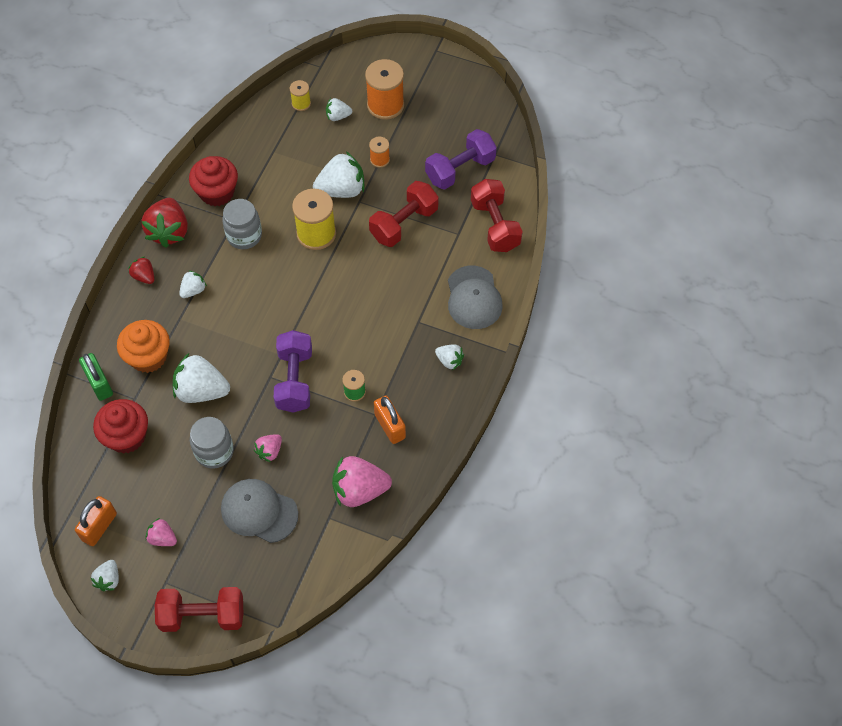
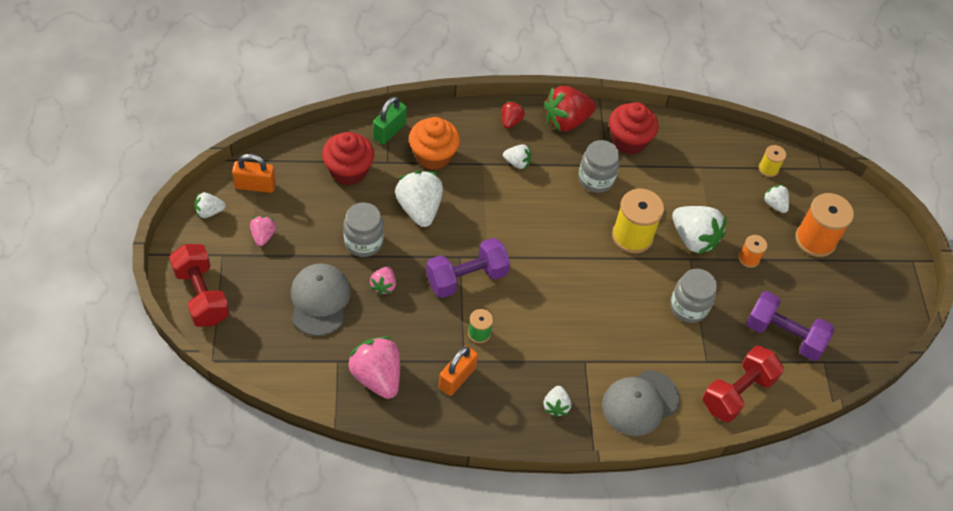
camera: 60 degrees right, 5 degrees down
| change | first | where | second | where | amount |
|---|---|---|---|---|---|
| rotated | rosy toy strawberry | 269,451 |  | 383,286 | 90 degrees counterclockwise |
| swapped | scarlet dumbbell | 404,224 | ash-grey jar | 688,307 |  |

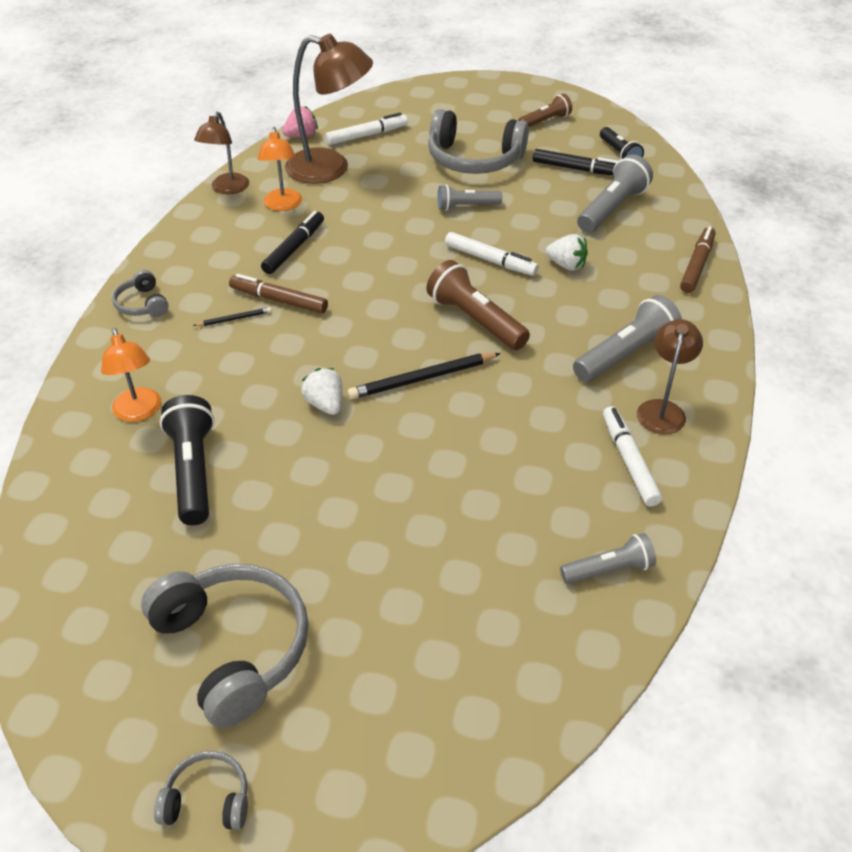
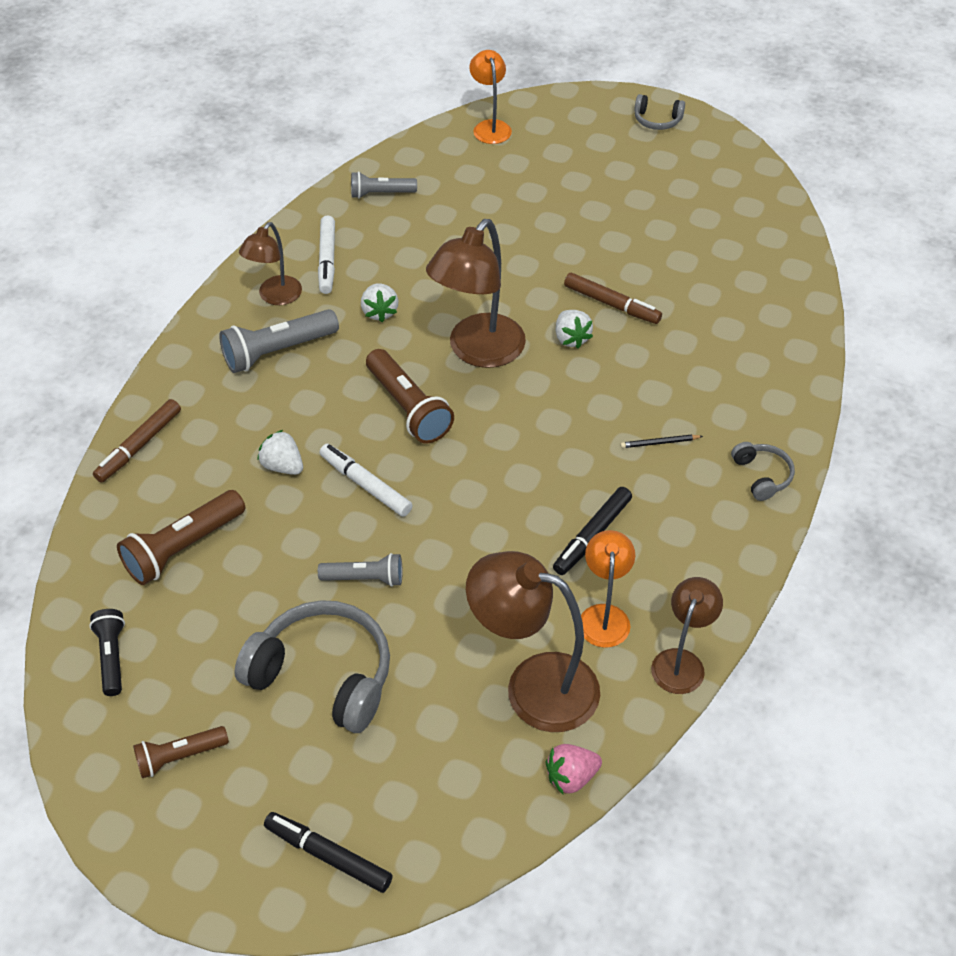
camera: 170 degrees left, 5 degrees up
| change | first | where | second | where | amount |
|---|---|---|---|---|---|
| shifted | orange lamp | 139,412 |  | 490,127 |  |
| gone | ash-grey headphones | 234,648 |  |  |  |
| gone | black torch | 193,471 |  |  |  |
| shifted | brown felt pen | 279,300 |  | 611,304 |  |
| gone | pure white felt pen | 367,135 |  |  |  |
| swapped | black lead pencil | 423,379 | brown lamp | 477,351 |  |
| shifted | black felt pen | 576,169 |  | 328,856 |  |
| repainted | ash-grey torch | 612,208 | brown torch | 183,548 |  |
| new |  |  | pure white toy strawberry | 379,312 |  |

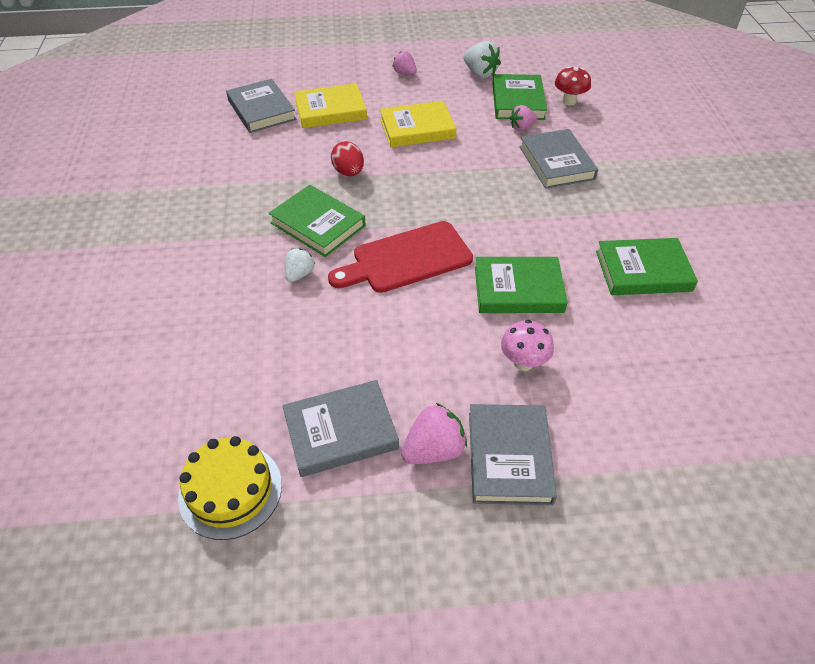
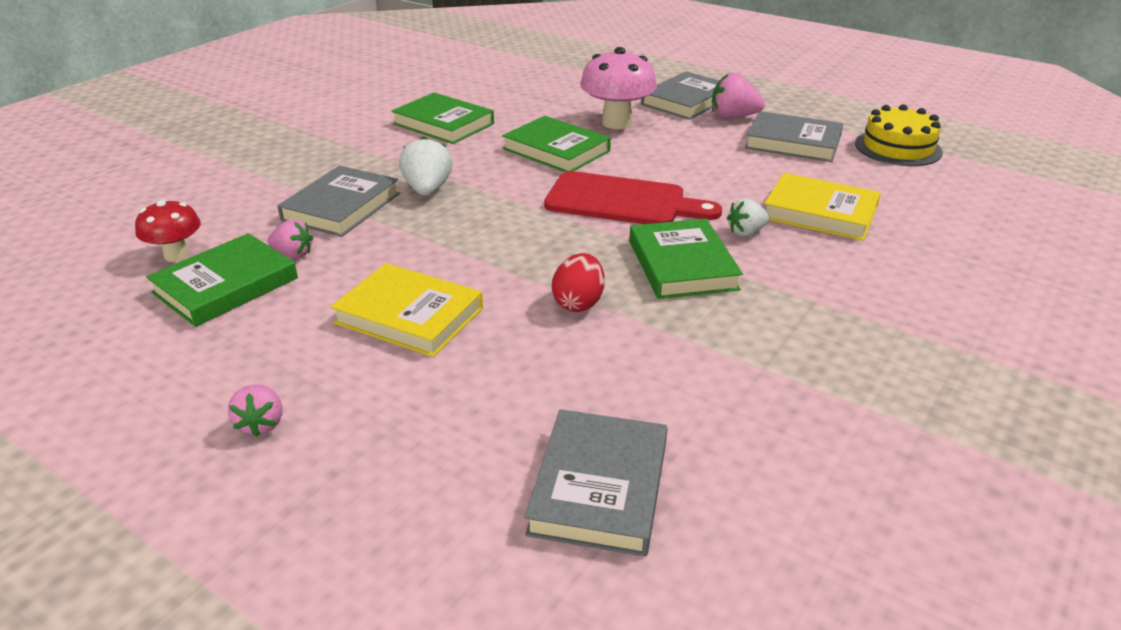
camera: 140 degrees left, 15 degrees down
| change | first | where | second | where | amount |
|---|---|---|---|---|---|
| shifted | golden hardback | 330,110 |  | 820,212 |  |
| shifted | pure white toy strawberry | 480,73 |  | 427,190 |  |
| scaled | rosy mushroom | 523,362 |  | 616,123 | x1.65 |

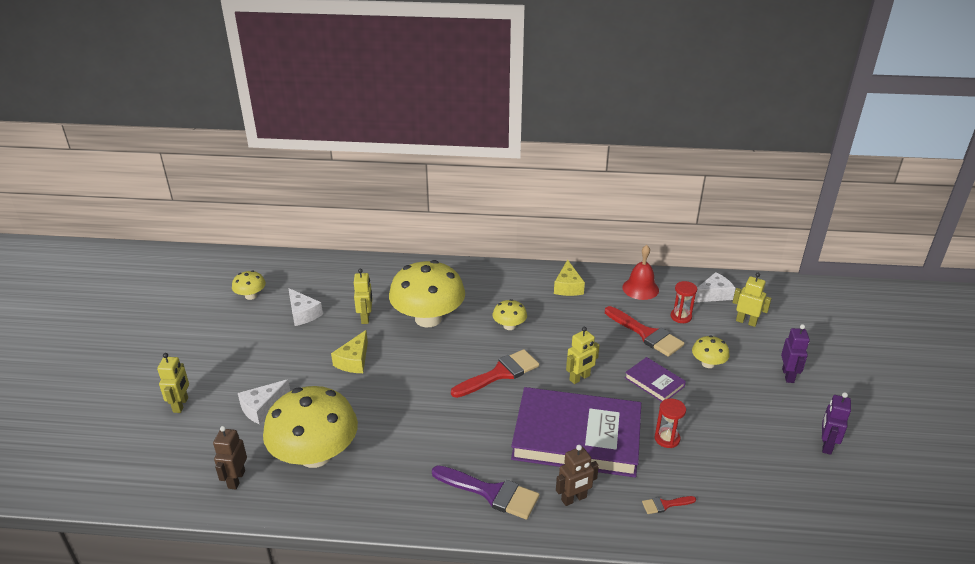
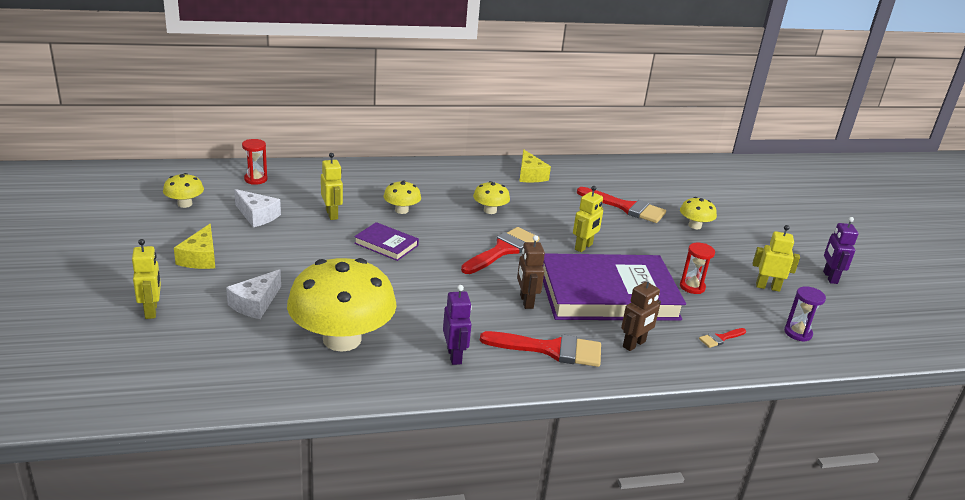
camera: 20 degrees left, 5 degrees down
| change | first | where | second | where | amount |
|---|---|---|---|---|---|
| shifted | brown toy robot | 236,479 |  | 526,301 |  |
| shifted | golden cheese | 354,361 |  | 200,258 |  |
| scaled | golden mushroom | 428,318 |  | 401,210 | x0.45 |
| repainted | purple paint brush | 491,493 | scarlet paint brush | 550,349 |  |
| gone | scarlet hand bell | 640,288 |  |  |  |
| shifted | purple hardback | 654,382 |  | 386,244 |  |
| shifted | scarlet sandglass | 681,317 |  | 255,179 |  |
| gone | pure white cheese | 713,295 |  |  |  |
| shifted | golden toy robot | 746,322 |  | 767,287 |  |
| shifted | purple toy robot | 788,375 |  | 454,356 |  |
| new |  |  | purple sandglass | 798,333 |  |

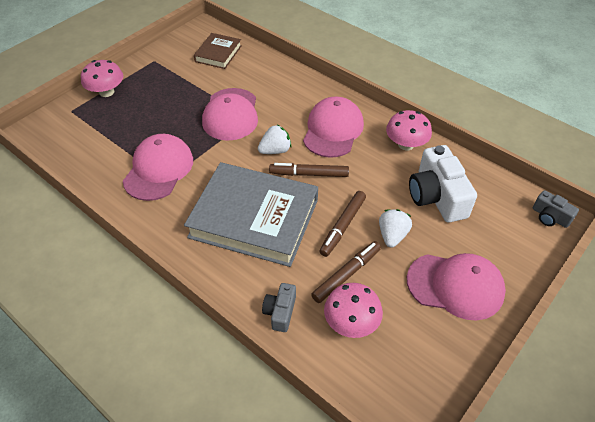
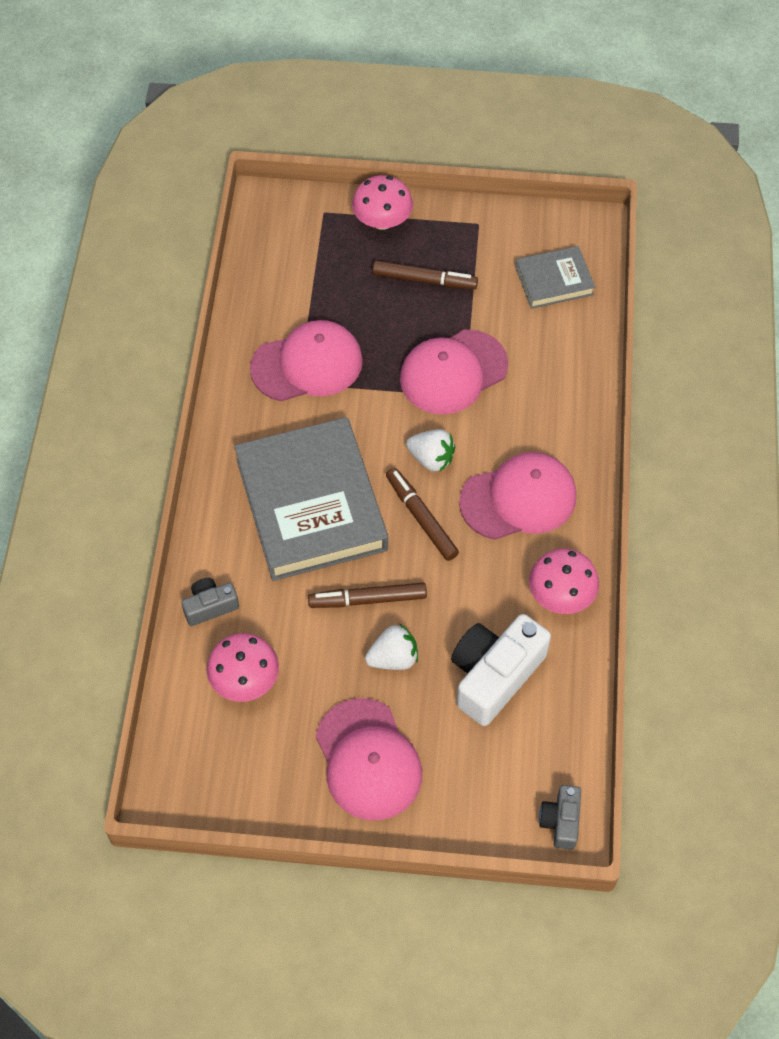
camera: 55 degrees right, 10 degrees up
| change | first | where | second | where | amount |
|---|---|---|---|---|---|
| repainted | brown hardback | 218,53 | ash-grey hardback | 554,281 |  |
| shifted | brown felt pen | 346,274 |  | 424,280 |  |

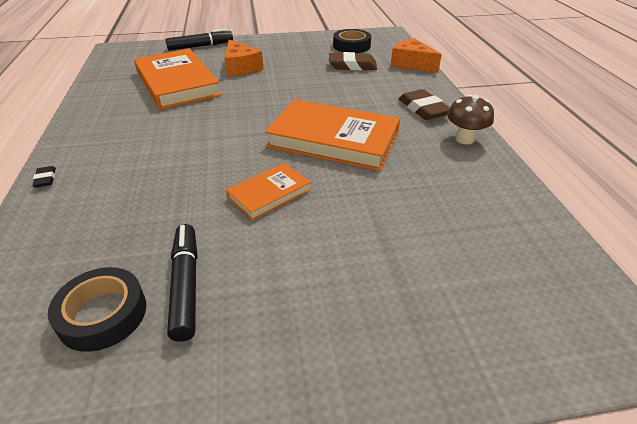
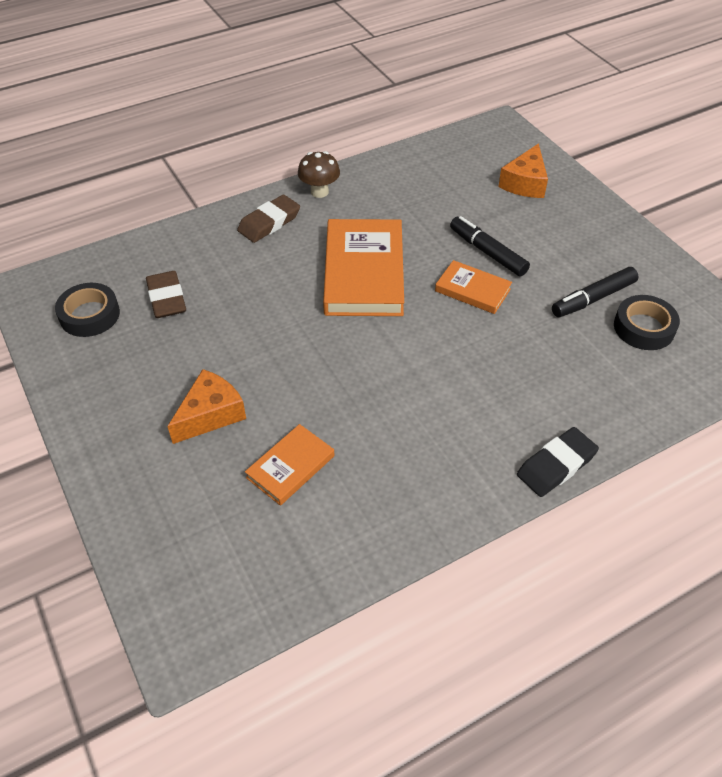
camera: 110 degrees left, 10 degrees up
| change | first | where | second | where | amount |
|---|---|---|---|---|---|
| scaled | black eraser | 45,179 |  | 556,465 | x2.04 |
| scaled | orange hardback | 177,83 |  | 290,467 | x0.53 |
| shifted | black felt pen | 200,46 |  | 488,252 |  |
| shifted | orange cheese | 411,64 |  | 525,183 |  |

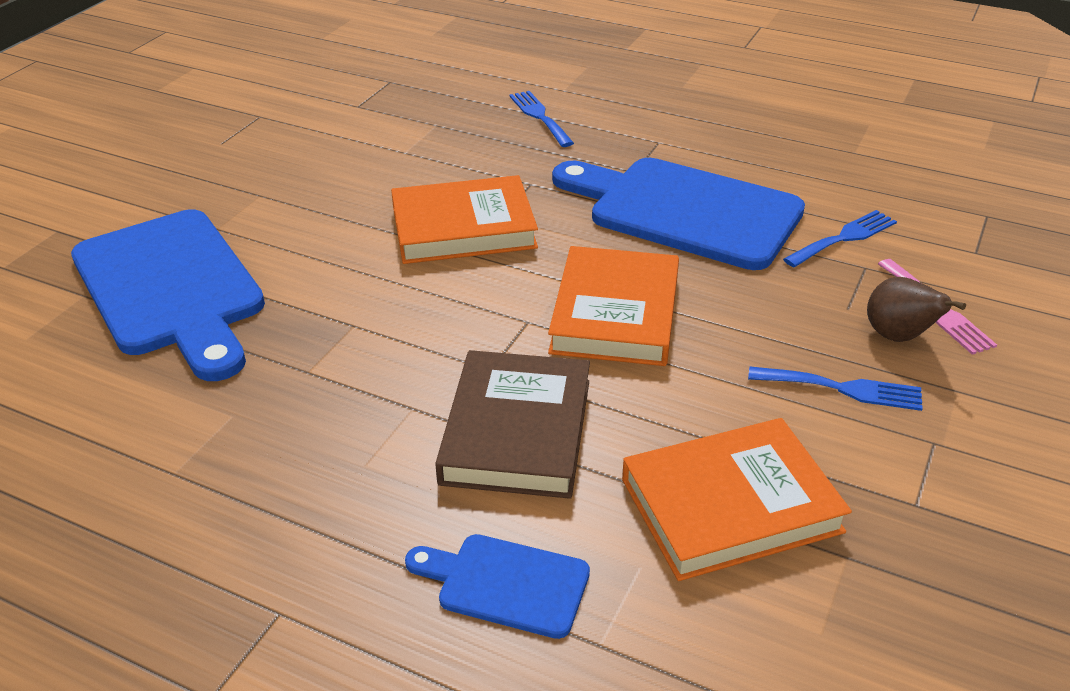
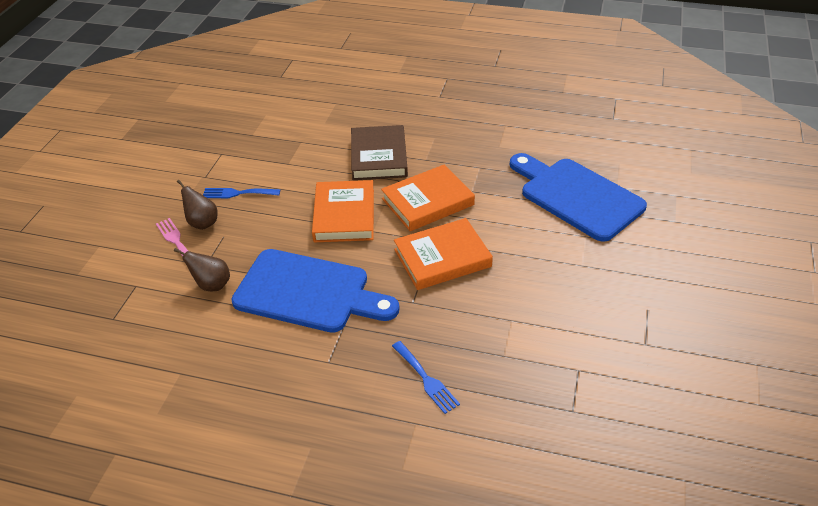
camera: 170 degrees right, 5 degrees up
| change | first | where | second | where | amount |
|---|---|---|---|---|---|
| gone | blue bread board | 506,584 |  |  |  |
| shifted | orange hardback | 730,505 |  | 428,202 |  |
| swapped | blue table fork | 844,238 | brown pear | 212,285 |  |

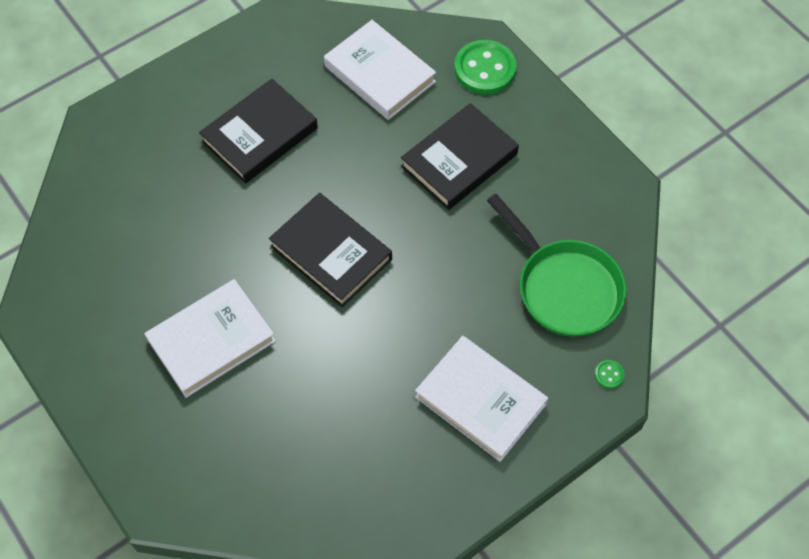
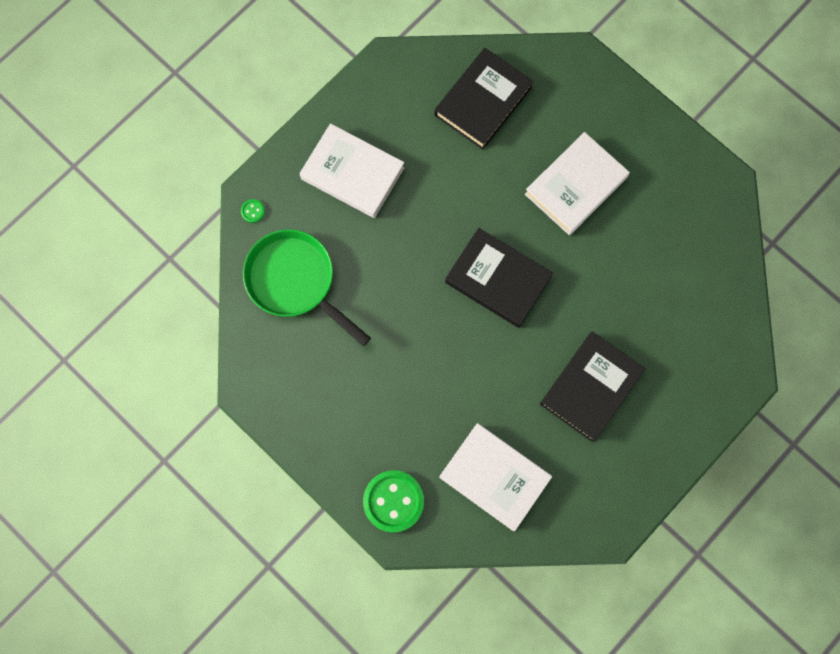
camera: 170 degrees right, 15 degrees up
| change | first | where | second | where | amount |
|---|---|---|---|---|---|
| shifted | black hardback | 459,160 |  | 483,101 |  |

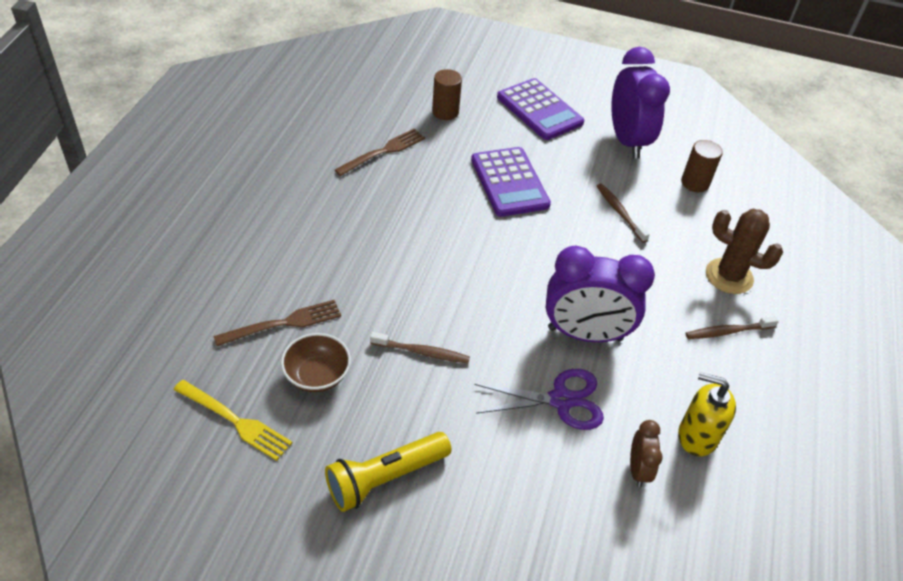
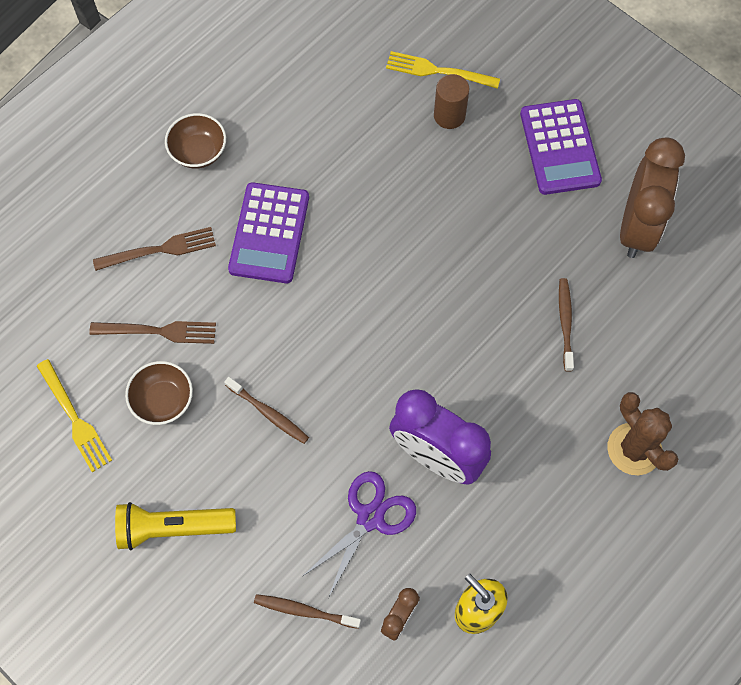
camera: 30 degrees right, 20 degrees up
| change | first | where | second | where | amount |
|---|---|---|---|---|---|
| shifted | brown table fork | 383,151 |  | 160,249 |  |
| shifted | purple calculator | 509,182 |  | 269,233 |  |
| rotated | purple shears | 560,400 |  | 370,518 | 75 degrees counterclockwise |
| repainted | purple clock | 627,141 | brown clock | 637,227 |  |
| gone | brown cylinder shape | 695,183 |  |  |  |
| shifted | brown toothbrush | 727,331 |  | 304,611 |  |
| new |  |  | brown deep dish | 198,152 |  |
| new |  |  | golden table fork | 437,71 |  |

